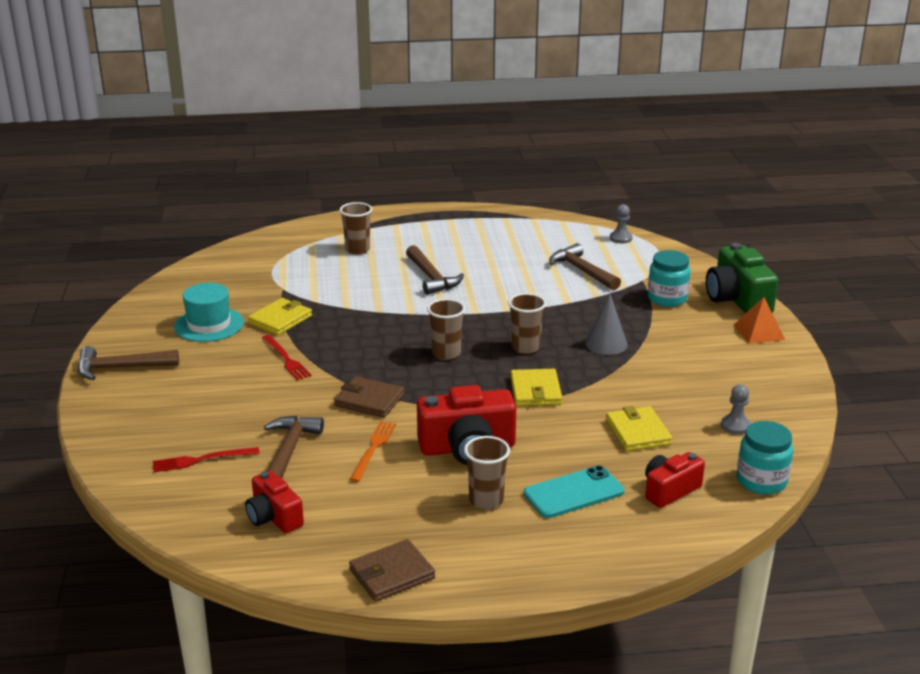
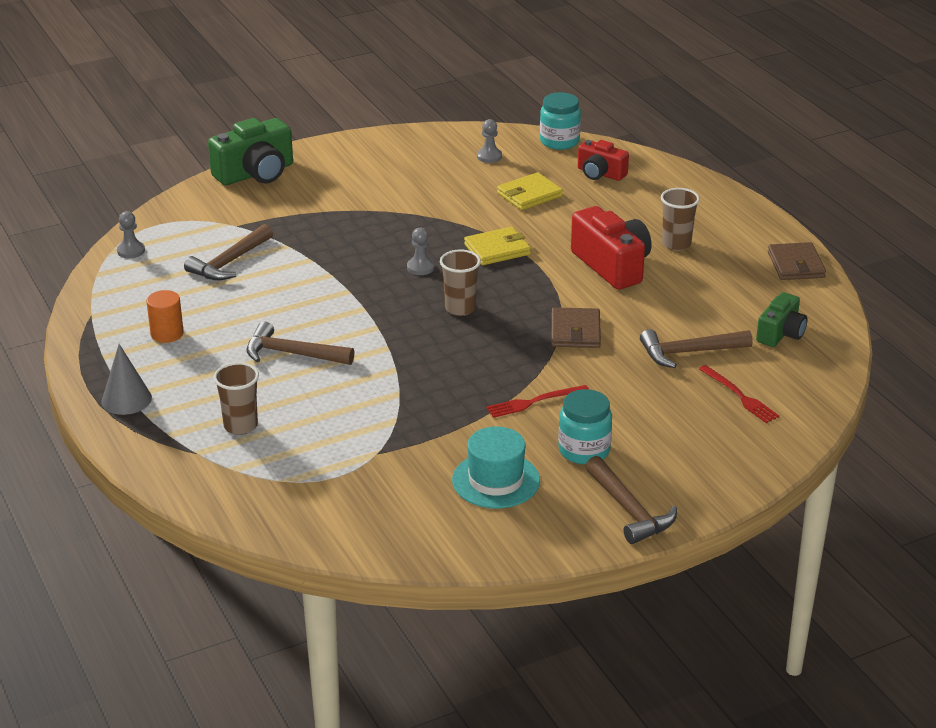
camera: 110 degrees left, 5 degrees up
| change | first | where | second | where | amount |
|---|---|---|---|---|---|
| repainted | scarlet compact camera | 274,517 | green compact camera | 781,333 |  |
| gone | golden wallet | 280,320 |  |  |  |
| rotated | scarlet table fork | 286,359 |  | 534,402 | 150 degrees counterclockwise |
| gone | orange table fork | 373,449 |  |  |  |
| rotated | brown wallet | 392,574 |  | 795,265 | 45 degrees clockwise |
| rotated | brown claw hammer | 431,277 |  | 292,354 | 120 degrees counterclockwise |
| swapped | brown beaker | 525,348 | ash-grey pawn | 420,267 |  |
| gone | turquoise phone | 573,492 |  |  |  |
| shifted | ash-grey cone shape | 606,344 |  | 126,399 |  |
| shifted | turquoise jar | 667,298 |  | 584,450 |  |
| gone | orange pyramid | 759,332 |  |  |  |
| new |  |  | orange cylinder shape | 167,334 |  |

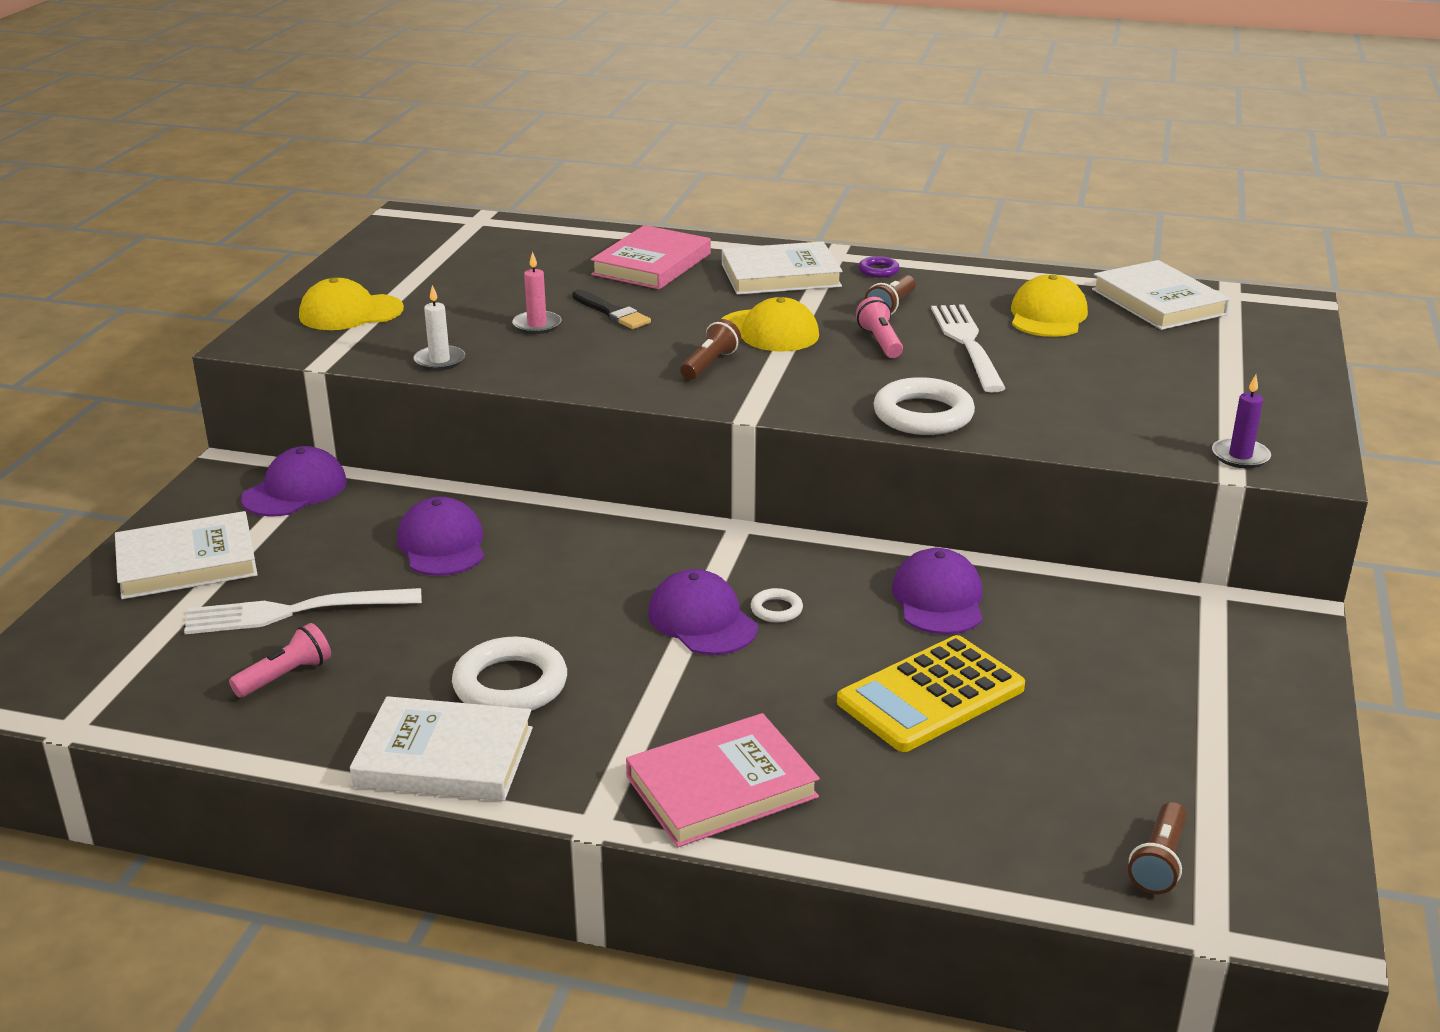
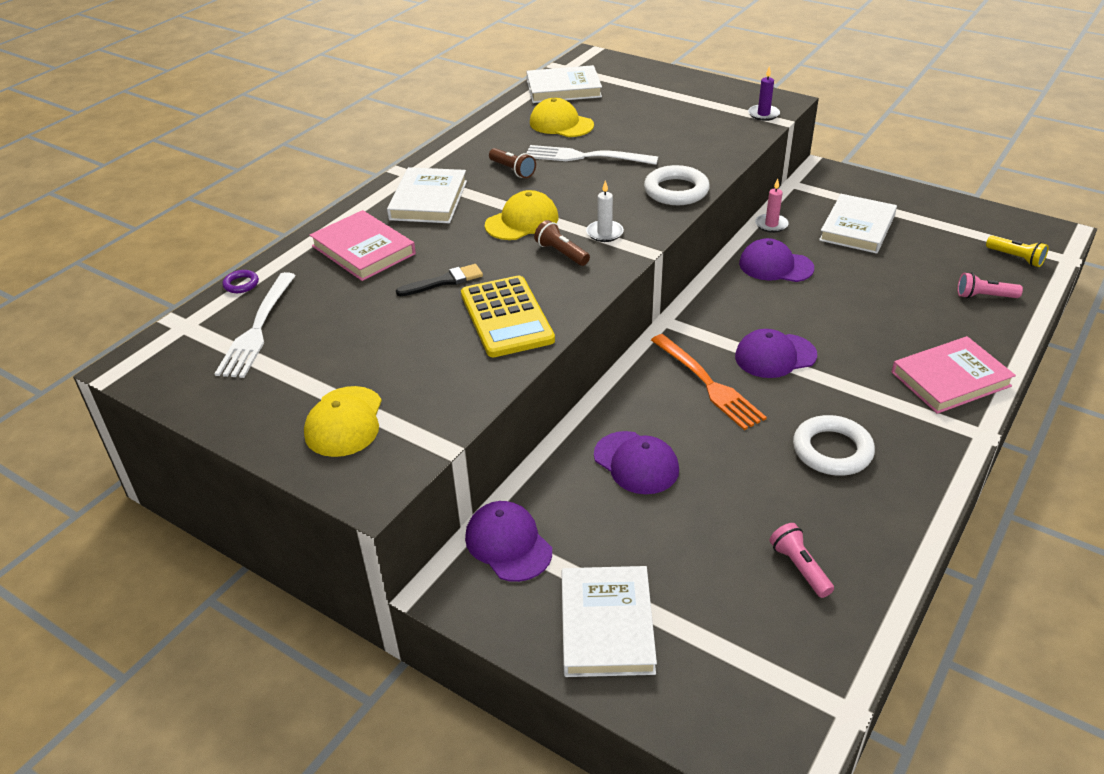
camera: 70 degrees left, 10 degrees up
| change | first | where | second | where | amount |
|---|---|---|---|---|---|
| shifted | pure white table fork | 294,612 |  | 258,328 |  |
| shifted | pure white hardback | 444,757 |  | 857,228 |  |
| rotated | purple cap | 442,544 |  | 636,463 | 135 degrees counterclockwise |
| shifted | pure white wax candle | 439,361 |  | 604,233 |  |
| shifted | rosy wax candle | 537,325 |  | 771,225 |  |
| rotated | rosy hardback | 721,787 |  | 950,379 | 75 degrees clockwise |
| gone | pure white torus | 776,609 |  |  |  |
| shifted | golden calculator | 931,695 |  | 507,317 |  |
| shifted | rosy torch | 880,341 |  | 984,296 |  |
| shifted | purple torus | 878,270 |  | 241,284 |  |
| repainted | brown torch | 1158,862 | golden torch | 1016,258 |  |
| new |  |  | orange table fork | 708,383 |  |

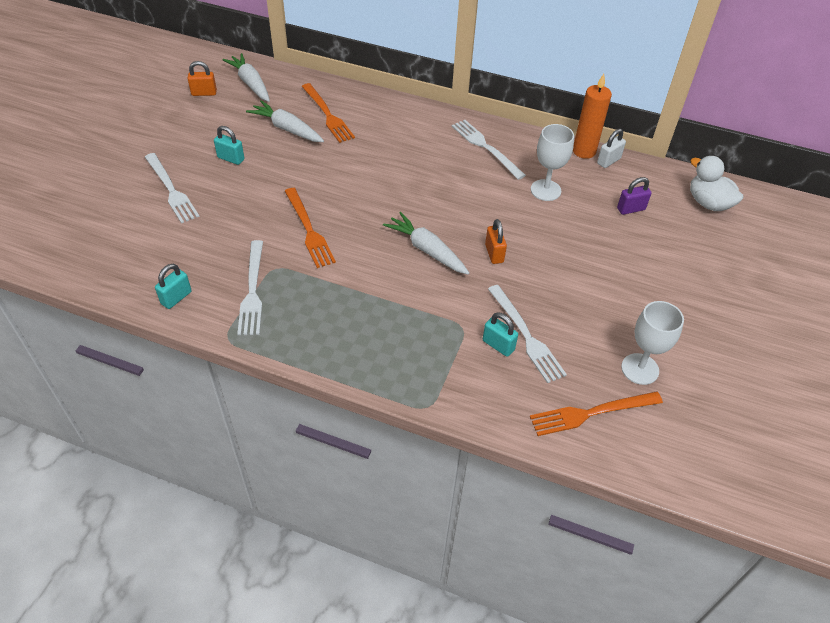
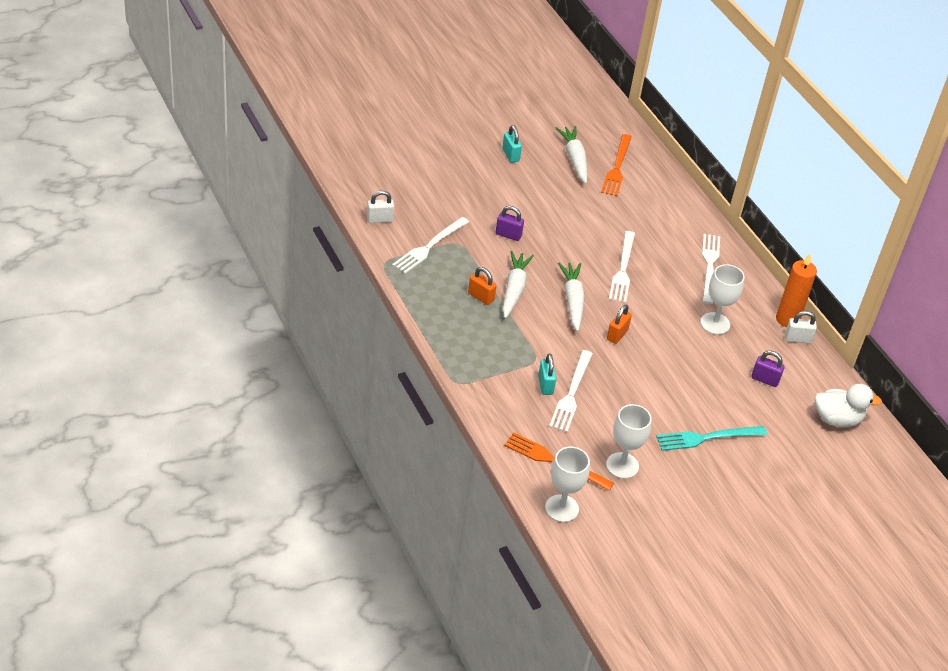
camera: 40 degrees right, 5 degrees down
| change | first | where | second | where | amount |
|---|---|---|---|---|---|
| shifted | pure white table fork | 171,189 |  | 623,269 |  |
| repainted | turquoise lock | 176,298 | pure white lock | 379,219 |  |
| shifted | orange lock | 204,93 |  | 481,297 |  |
| shifted | pure white carrot | 250,84 |  | 514,289 |  |
| swapped | orange table fork | 308,229 | purple lock | 508,235 |  |
| rotated | pure white duck | 708,203 |  | 837,419 | 90 degrees clockwise |
| new |  |  | pure white goblet | 562,508 |  |
| new |  |  | turquoise table fork | 707,438 |  |

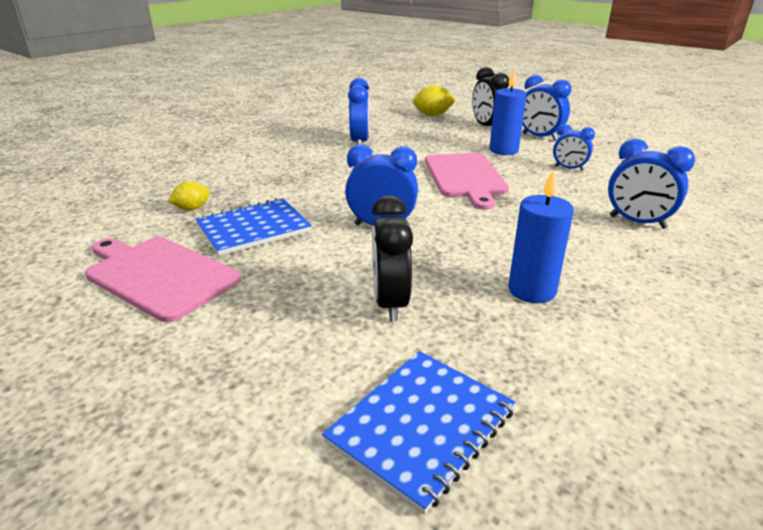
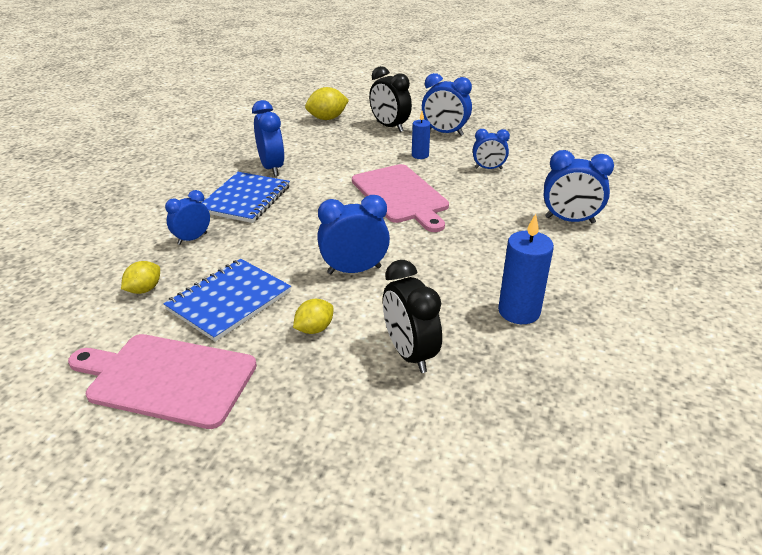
camera: 20 degrees left, 5 degrees up
| change | first | where | second | where | amount |
|---|---|---|---|---|---|
| shifted | blue exercise book | 421,426 |  | 245,199 |  |
| scaled | blue wax candle | 503,150 |  | 420,155 | x0.60 |
| new |  |  | blue clock | 192,239 |  |
| new |  |  | golden citrus fruit | 314,329 |  |

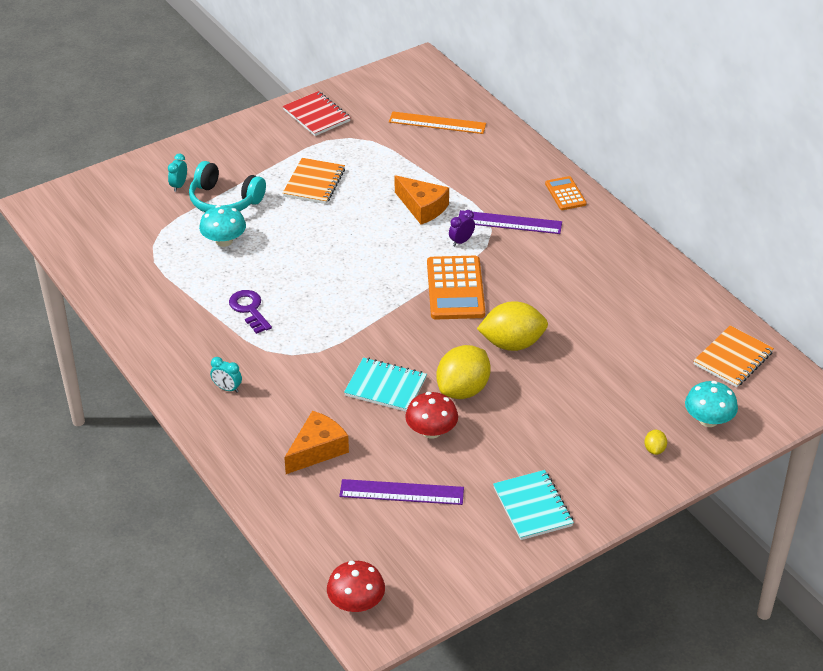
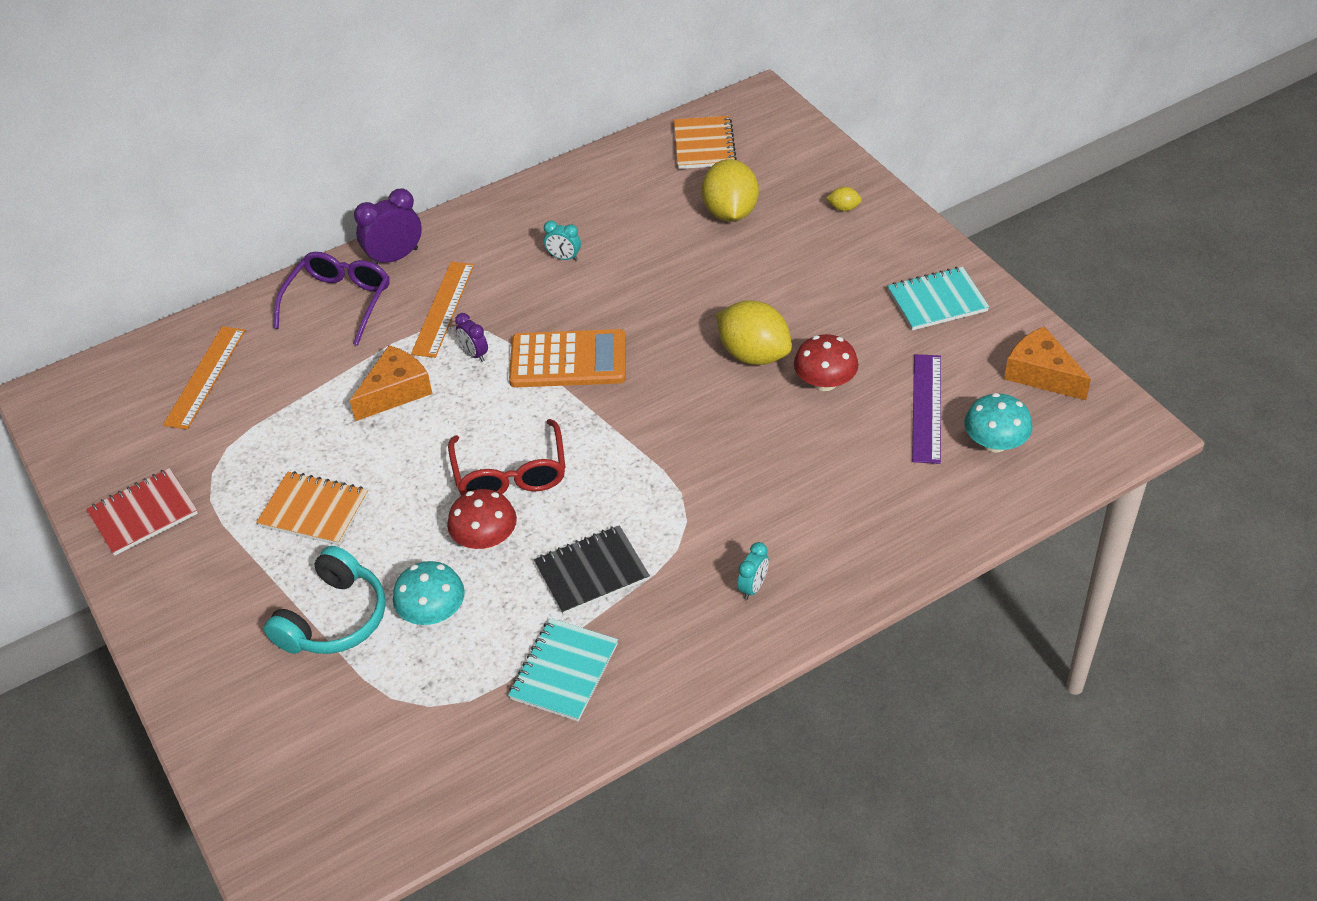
camera: 85 degrees left, 5 degrees up
| change | first | where | second | where | amount |
|---|---|---|---|---|---|
| shifted | turquoise clock | 179,186 |  | 564,258 |  |
| swapped | purple key | 249,309 | black exercise book | 592,572 |  |
| shifted | orange cheese | 317,450 |  | 1041,374 |  |
| shifted | scarlet mushroom | 356,603 |  | 485,539 |  |
| shifted | turquoise exercise book | 385,387 |  | 564,671 |  |
| repainted | purple straightedge | 509,222 | orange straightedge | 443,309 |  |
| shifted | golden citrus fruit | 512,344 |  | 730,212 |  |
| swapped | orange calculator | 565,194 | purple clock | 395,257 |  |
| shifted | turquoise mushroom | 708,420 |  | 995,443 |  |
| rotated | orange exercise book | 733,358 |  | 704,145 | 45 degrees clockwise |
| new |  |  | purple eyeglasses | 339,302 |  |
| new |  |  | scarlet eyeglasses | 510,474 |  |

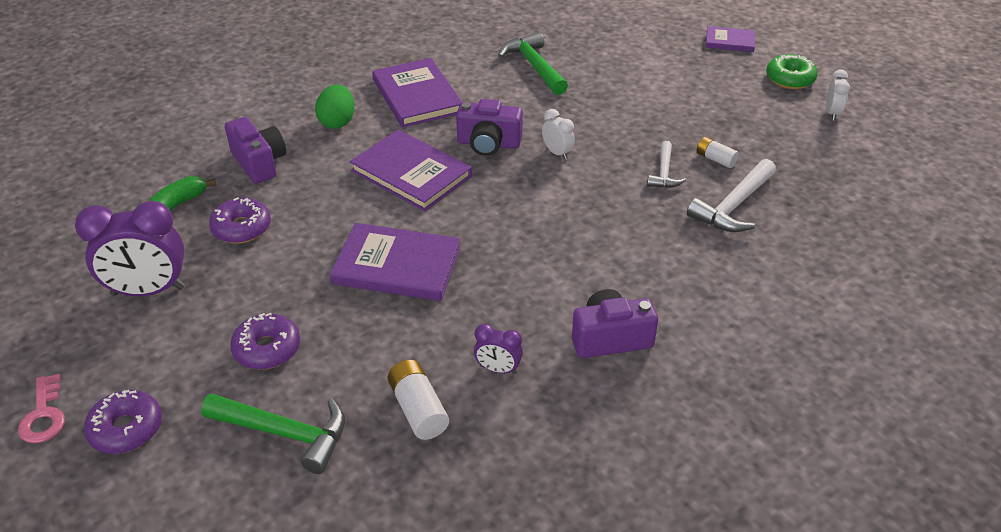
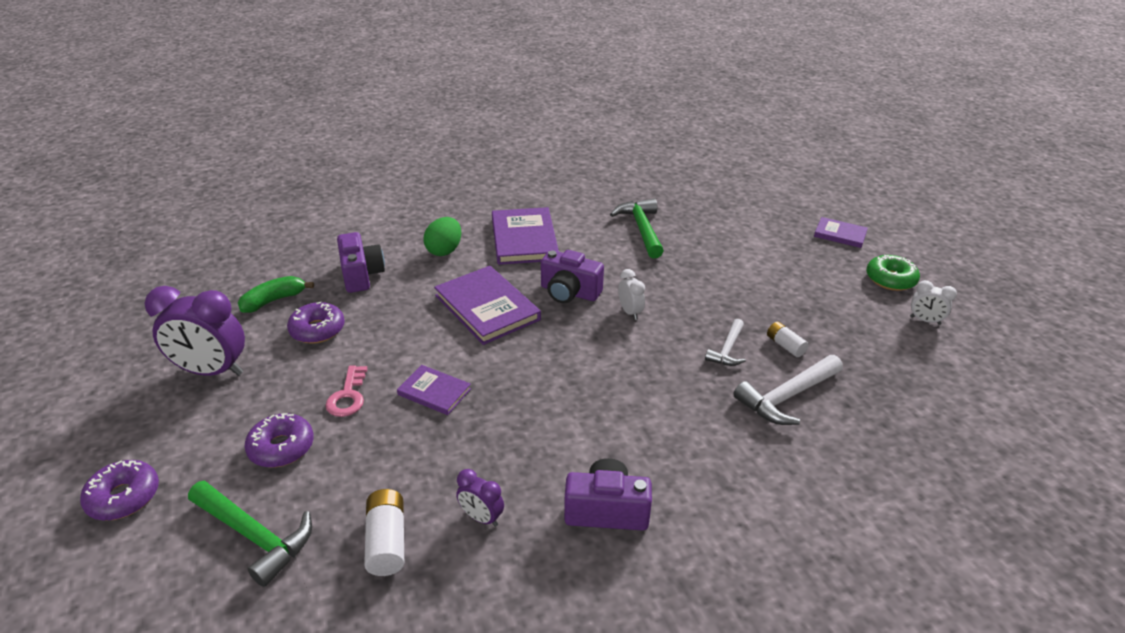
camera: 15 degrees right, 5 degrees down
| change | first | where | second | where | amount |
|---|---|---|---|---|---|
| shifted | rosy key | 44,415 |  | 348,396 |  |
| scaled | purple hardback | 397,266 |  | 434,392 | x0.56 |
| rotated | pure white clock | 832,113 |  | 925,320 | 90 degrees clockwise |

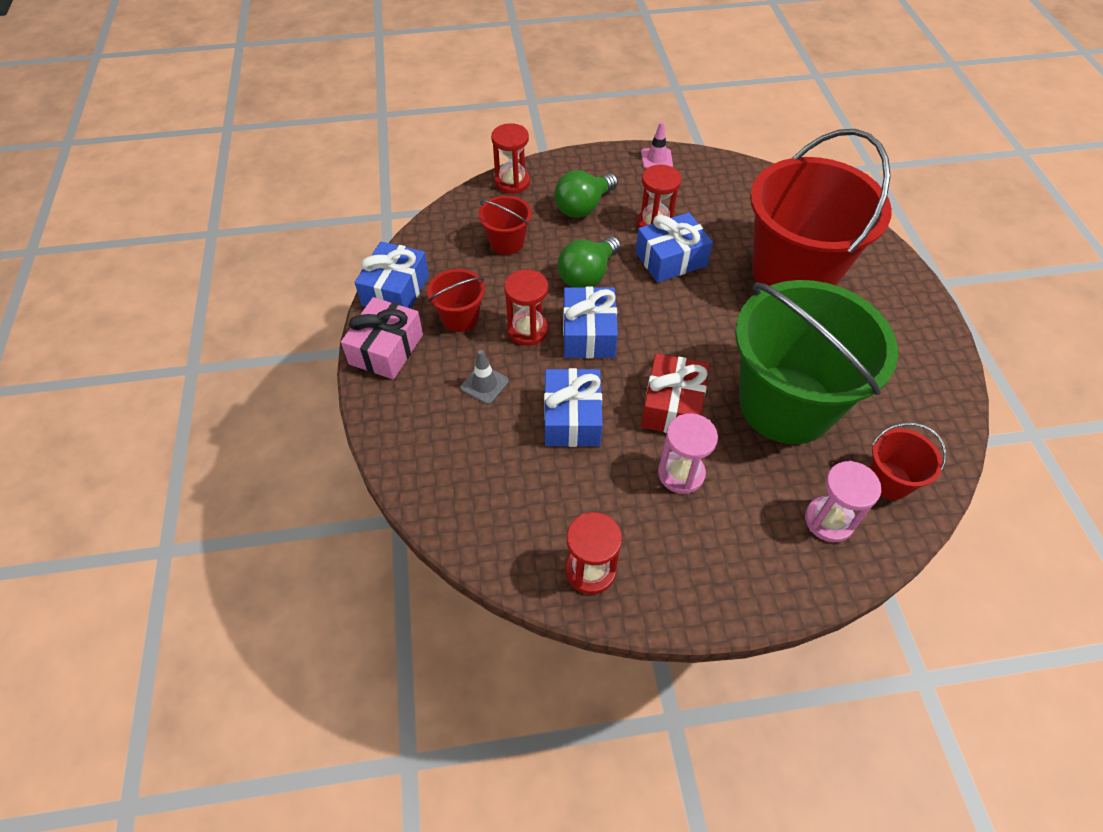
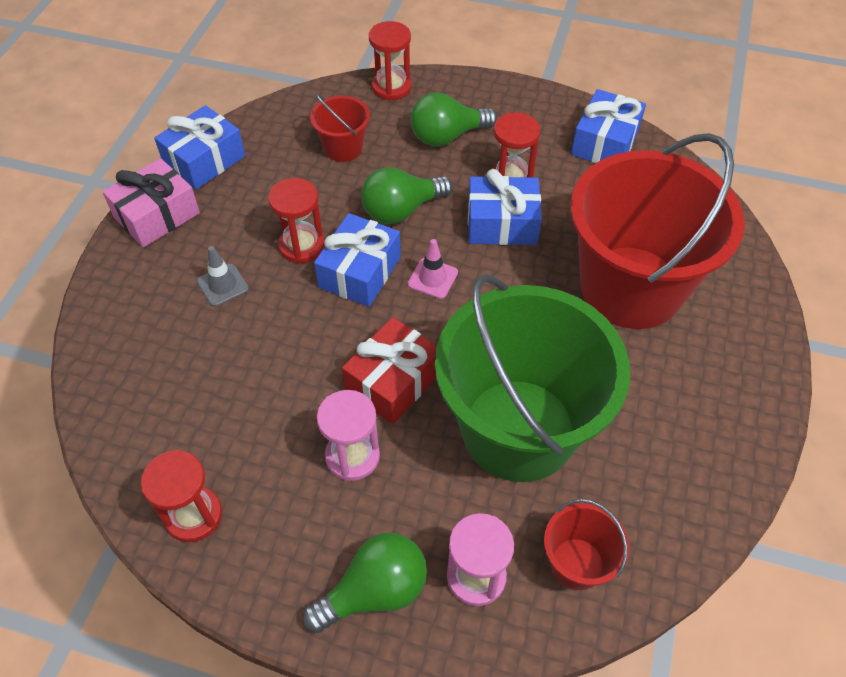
camera: 25 degrees right, 0 degrees up
| change | first | where | second | where | amount |
|---|---|---|---|---|---|
| gone | scarlet pail | 460,317 |  |  |  |
| shifted | blue wrapped gift | 572,418 |  | 605,143 |  |
| shifted | rosy traffic cone | 656,159 |  | 432,278 |  |
| new |  |  | green light bulb | 375,591 |  |

